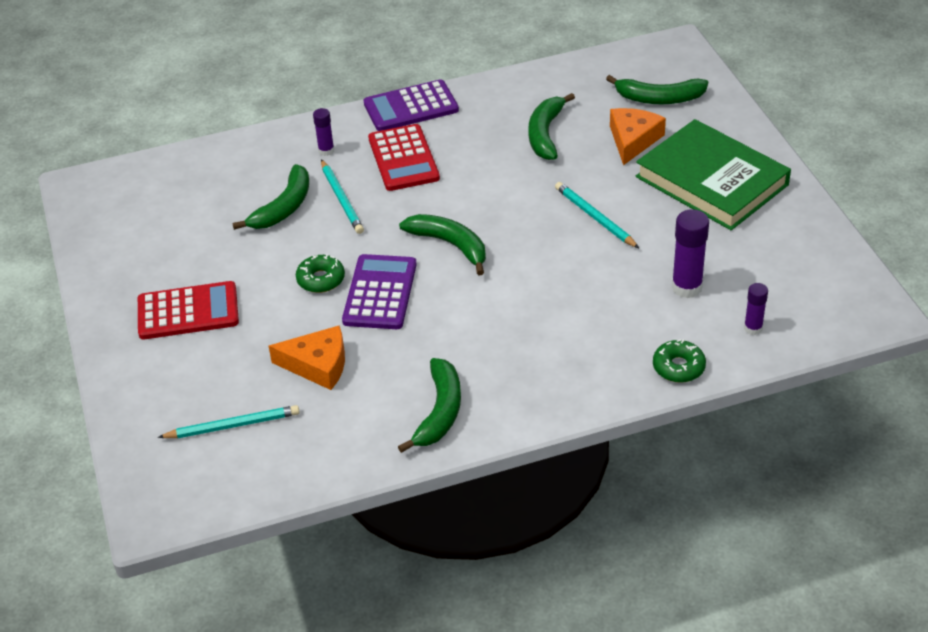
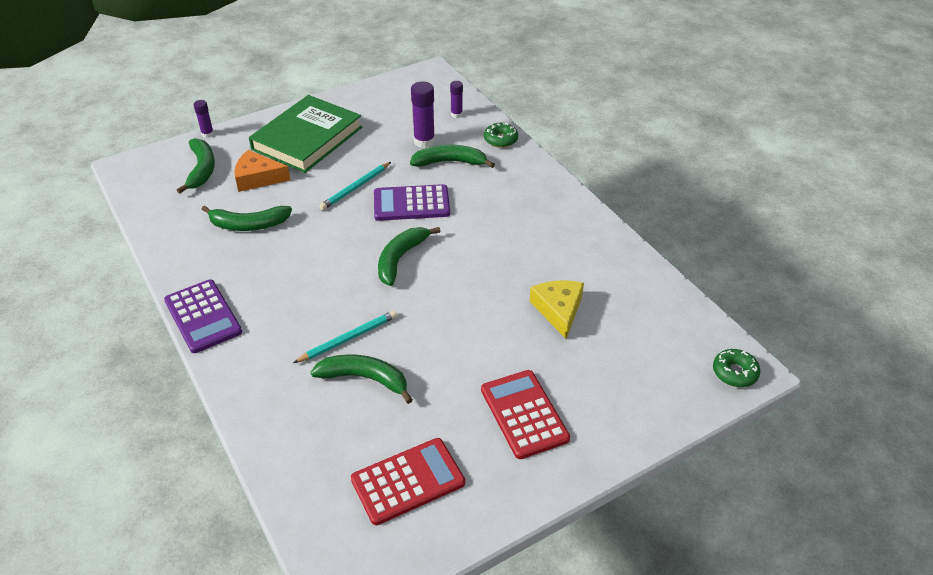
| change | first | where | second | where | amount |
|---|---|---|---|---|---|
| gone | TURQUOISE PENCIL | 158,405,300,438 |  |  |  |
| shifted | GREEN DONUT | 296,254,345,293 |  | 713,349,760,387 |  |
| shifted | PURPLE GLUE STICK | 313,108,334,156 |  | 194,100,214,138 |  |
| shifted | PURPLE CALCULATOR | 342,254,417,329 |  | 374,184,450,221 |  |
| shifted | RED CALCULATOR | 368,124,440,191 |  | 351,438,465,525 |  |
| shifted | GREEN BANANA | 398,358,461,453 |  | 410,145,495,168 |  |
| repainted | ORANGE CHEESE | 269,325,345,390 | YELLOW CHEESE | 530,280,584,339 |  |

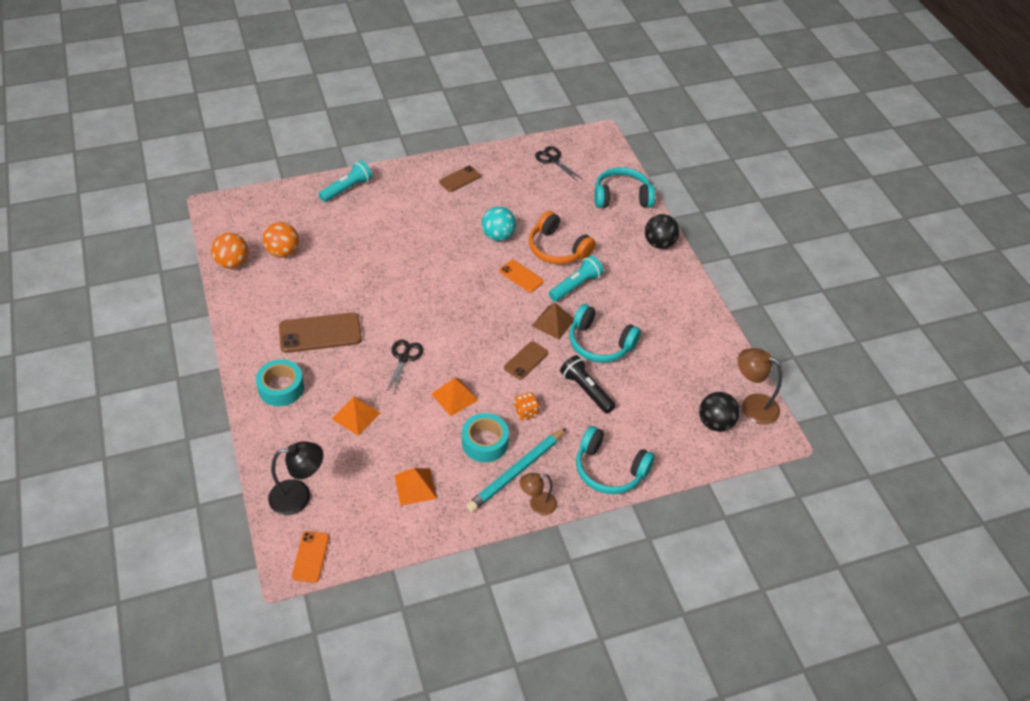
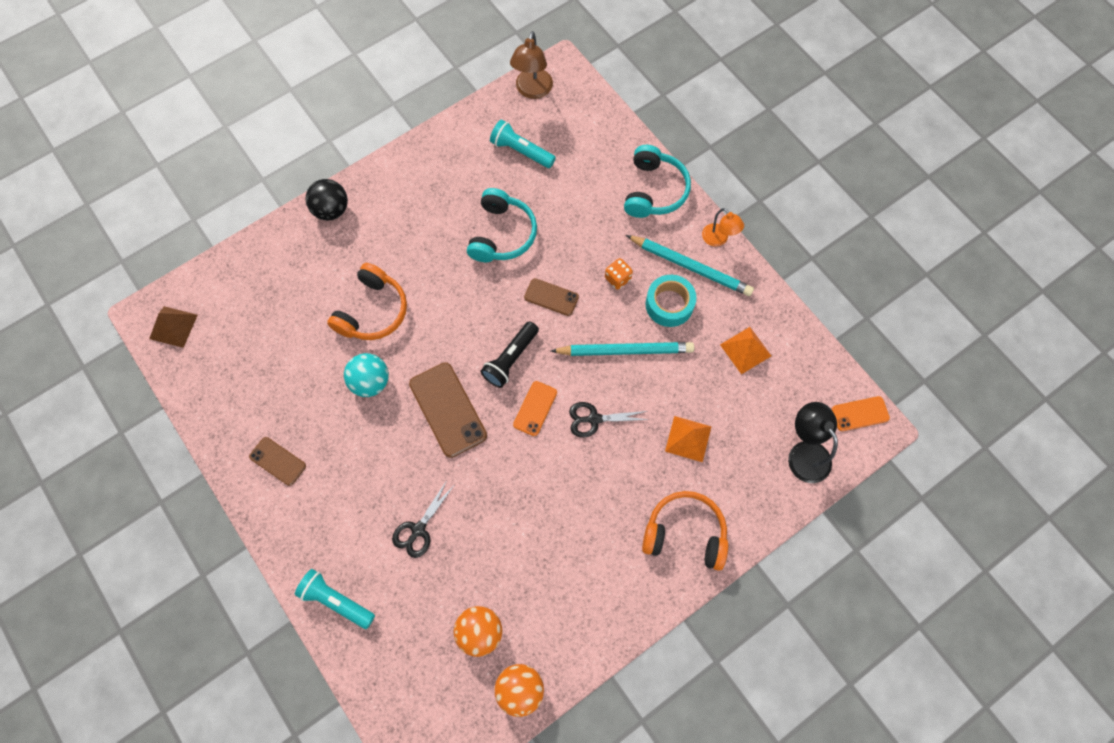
| change | first | where | second | where | amount |
|---|---|---|---|---|---|
| gone | TURQUOISE HEADPHONES | 594,167,655,208 |  |  |  |
| gone | BLACK BALL | 699,392,740,432 |  |  |  |
| shifted | BROWN PHONE | 279,312,362,353 |  | 409,362,487,458 |  |
| shifted | ORANGE PHONE | 500,260,544,292 |  | 513,381,557,436 |  |
| shifted | BROWN PYRAMID | 532,303,574,340 |  | 149,306,198,348 |  |
| shifted | BLACK SCISSORS | 535,146,582,182 |  | 392,482,454,558 |  |
| shifted | TURQUOISE FLASHLIGHT | 549,256,604,302 |  | 490,120,556,168 |  |
| shifted | BLACK FLASHLIGHT | 560,355,616,414 |  | 480,321,539,388 |  |
| swapped | TURQUOISE TAPE | 256,359,304,406 | ORANGE HEADPHONES | 642,491,728,571 |  |
| swapped | ORANGE PYRAMID | 431,378,478,416 | TURQUOISE PENCIL | 551,342,694,356 |  |
| repainted | BROWN LAMP | 519,473,557,515 | ORANGE LAMP | 702,208,744,247 |  |

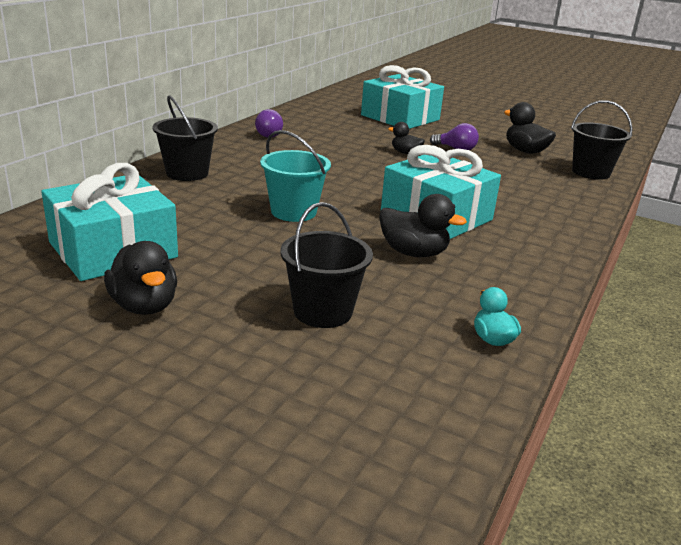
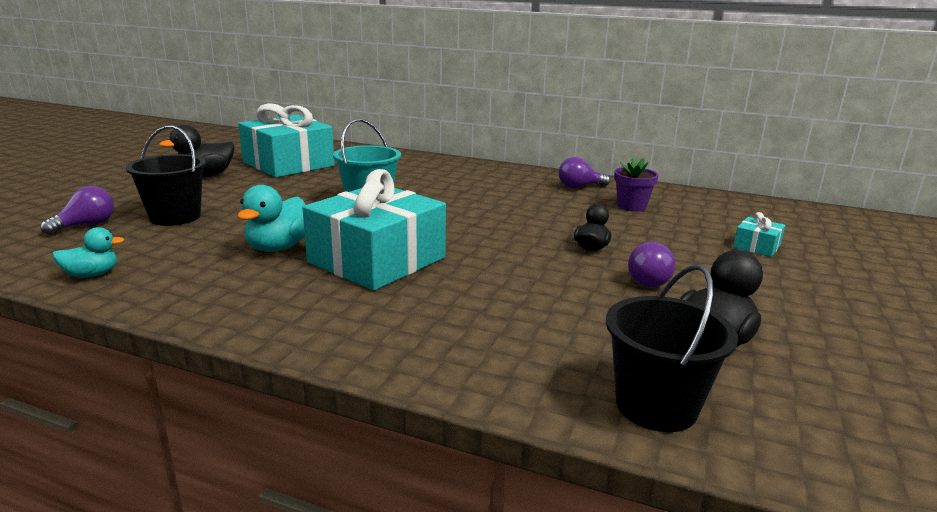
| change | first | where | second | where | amount |
|---|---|---|---|---|---|
| gone | BLACK BUCKET | 153,95,218,181 |  |  |  |
| new |  |  | PURPLE LIGHT BULB | 40,186,114,235 |  |
| new |  |  | PURPLE FLOWER POT | 614,157,659,212 |  |
| repainted | BLACK DUCK | 379,194,467,257 | TURQUOISE DUCK | 237,185,305,252 |  |
| scaled | TURQUOISE GIFT | 361,65,444,129 |  | 733,212,785,257 | x0.42 |

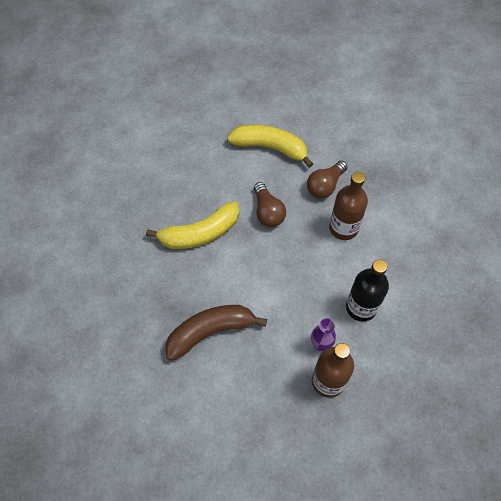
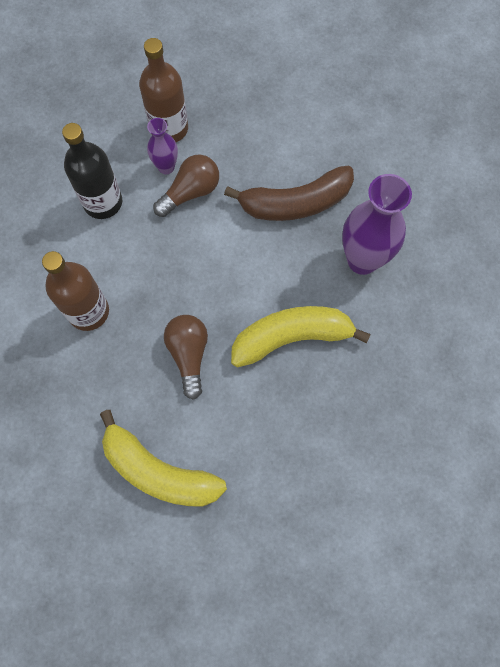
| change | first | where | second | where | amount |
|---|---|---|---|---|---|
| new |  |  | PURPLE VASE | 342,174,412,275 |  |
| shifted | BROWN LIGHT BULB | 307,161,347,198 |  | 153,154,219,217 |  |

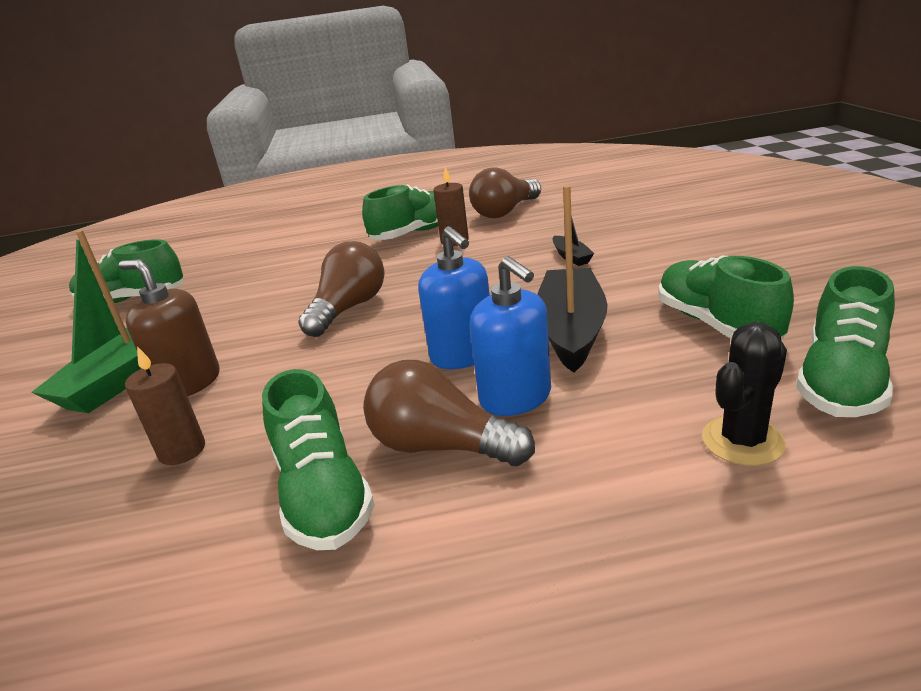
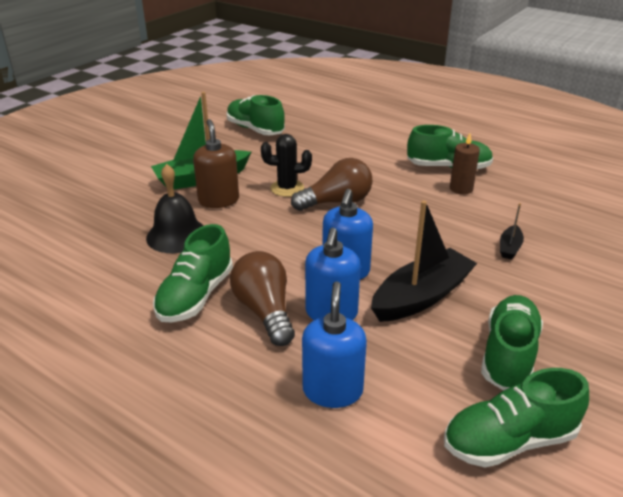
| change | first | where | second | where | amount |
|---|---|---|---|---|---|
| gone | BROWN LIGHT BULB | 469,167,541,218 |  |  |  |
| new |  |  | BLUE SOAP DISPENSER | 302,281,367,408 |  |
| shifted | BLACK CACTUS | 702,322,787,466 |  | 261,134,312,197 |  |
| swapped | BROWN CANDLE | 125,346,205,465 | BLACK BELL | 146,164,204,253 |  |

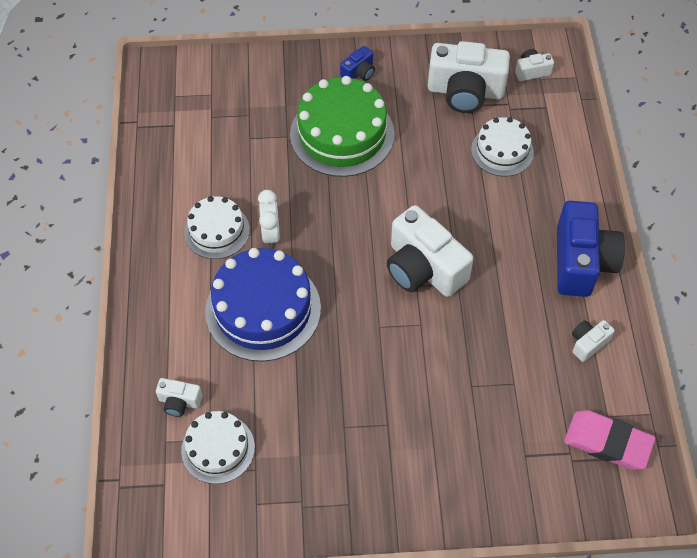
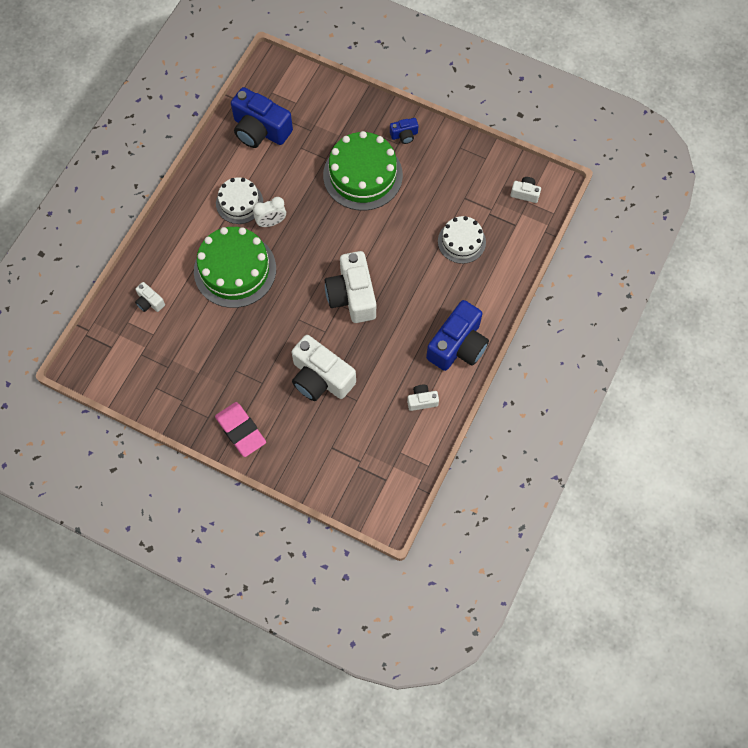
| change | first | where | second | where | amount |
|---|---|---|---|---|---|
| gone | WHITE CAKE | 181,411,255,484 |  |  |  |
| new |  |  | BLUE CAMERA | 231,87,293,148 |  |
| shifted | WHITE CAMERA | 428,41,510,113 |  | 292,335,356,401 |  |
| shifted | PINK ERASER | 564,410,655,470 |  | 215,402,266,457 |  |
| repainted | BLUE CAKE | 205,248,321,362 | GREEN CAKE | 194,227,276,308 |  |
| rotated | WHITE CLOCK | 258,190,280,249 |  | 253,197,286,227 | 45 degrees clockwise |

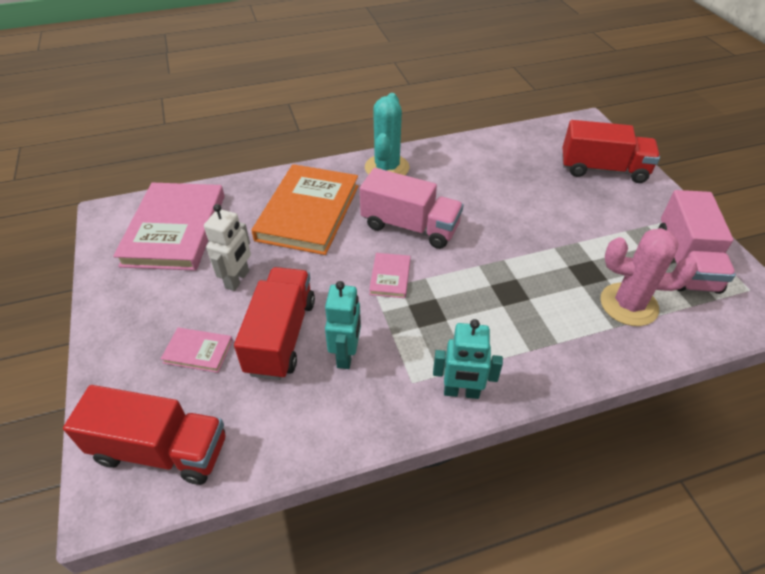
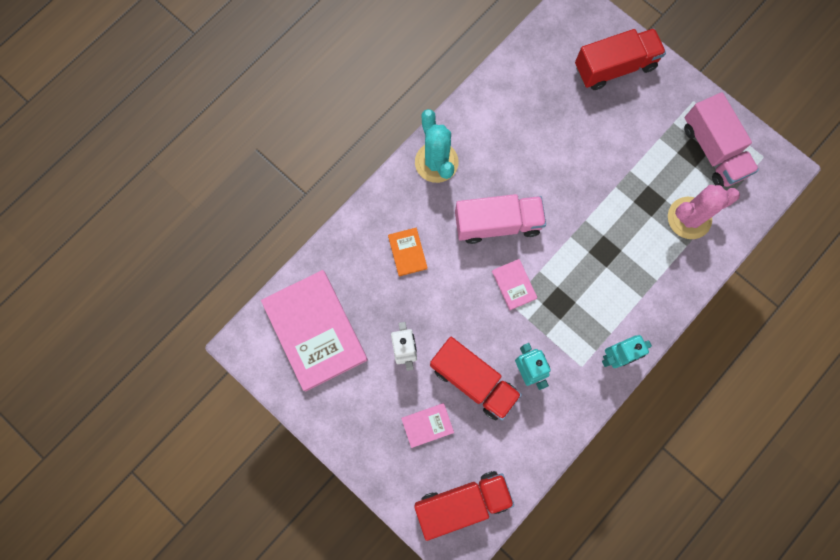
| change | first | where | second | where | amount |
|---|---|---|---|---|---|
| rotated | RED TRUCK | 234,267,315,380 |  | 430,337,522,420 | 150 degrees clockwise |
| scaled | ORANGE BOOK | 251,164,359,255 |  | 388,228,428,276 | x0.44 |

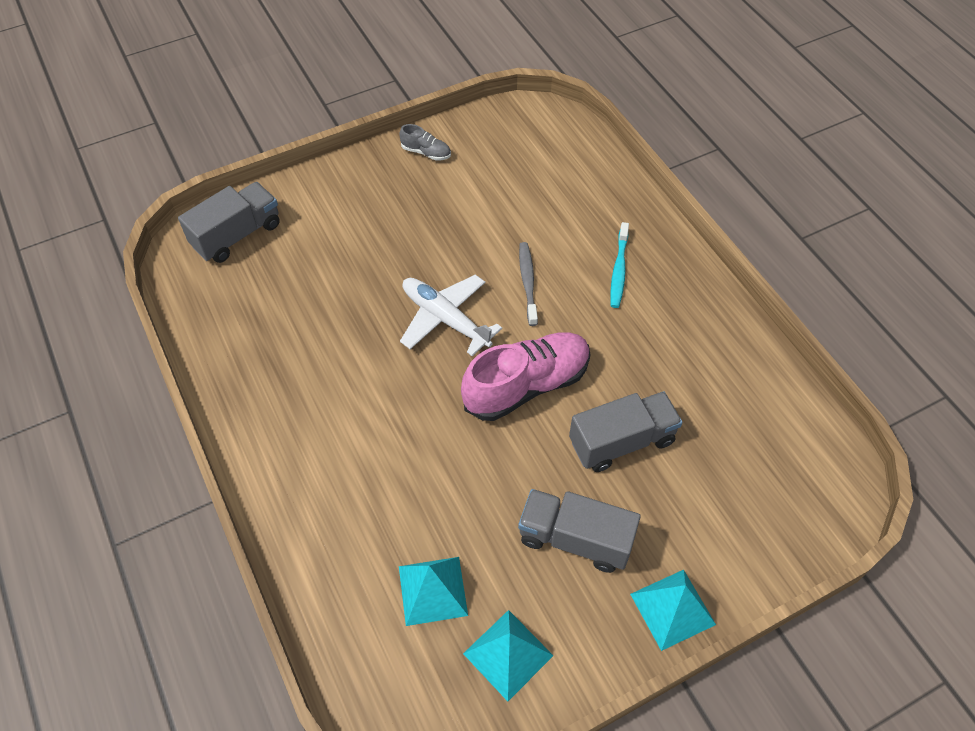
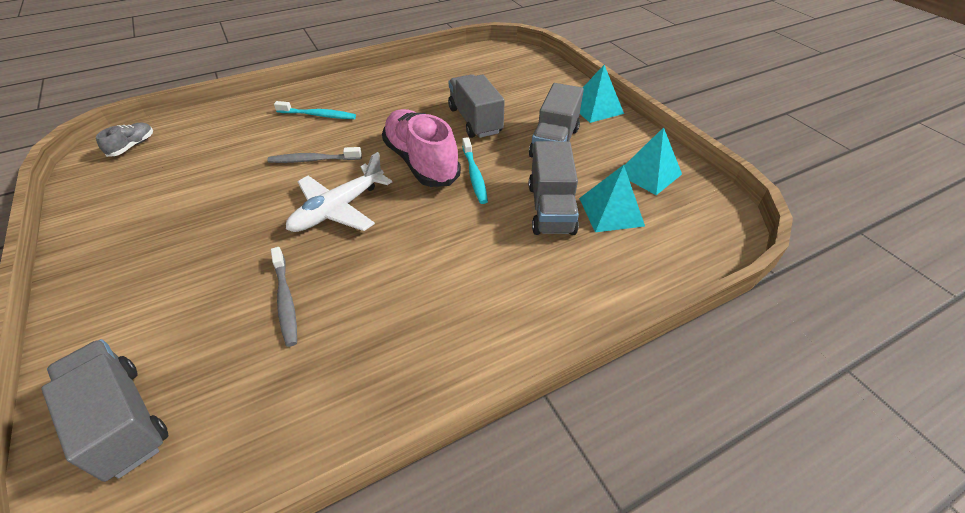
| change | first | where | second | where | amount |
|---|---|---|---|---|---|
| new |  |  | GREY TOOTHBRUSH | 271,247,297,347 |  |
| new |  |  | TURQUOISE TOOTHBRUSH | 462,137,488,204 |  |
| new |  |  | GREY TRUCK | 529,141,579,235 |  |
| shifted | GREY SHOE | 399,124,451,161 |  | 96,123,153,157 |  |

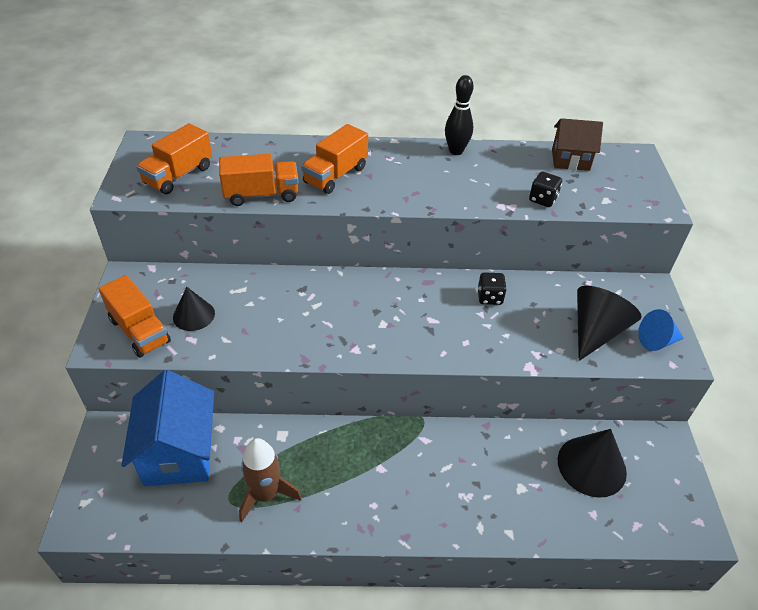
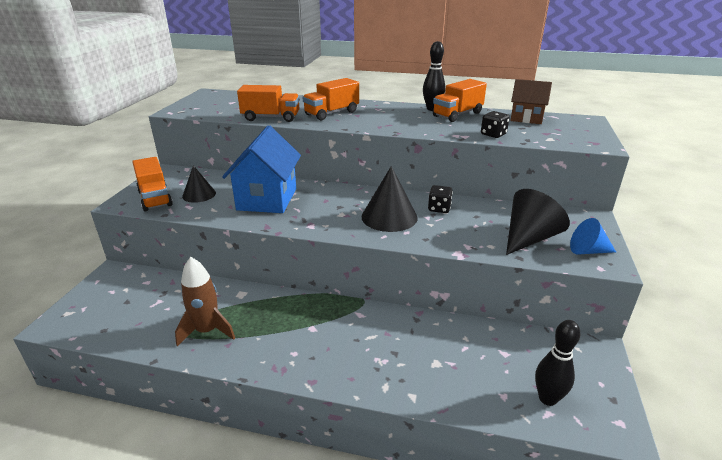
| change | first | where | second | where | amount |
|---|---|---|---|---|---|
| new |  |  | BLACK BOWLING PIN | 535,320,580,406 |  |
| shifted | BLUE HOUSE | 121,370,214,486 |  | 222,126,301,213 |  |
| shifted | ORANGE TRUCK | 136,123,212,194 |  | 433,79,487,122 |  |
| shifted | BLACK CONE | 558,429,627,498 |  | 361,166,418,232 |  |

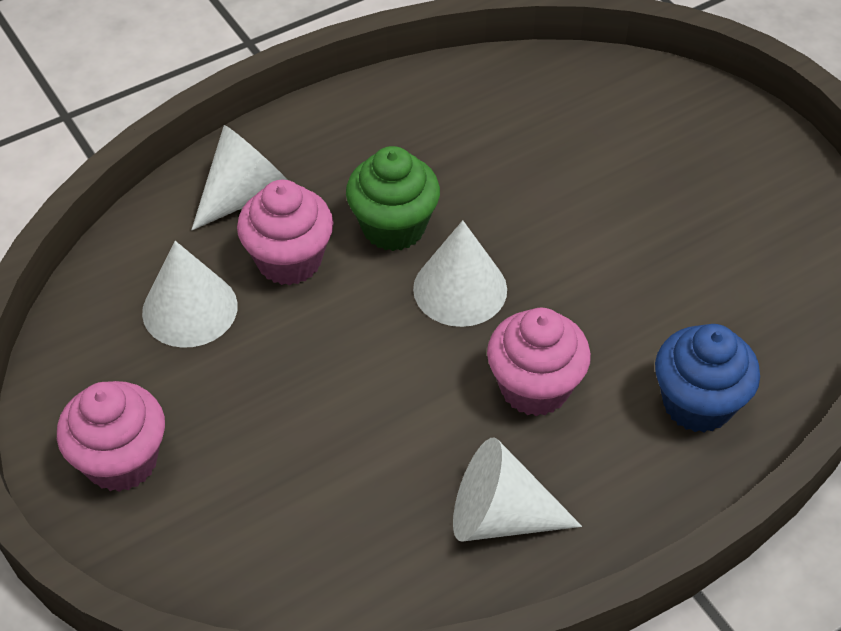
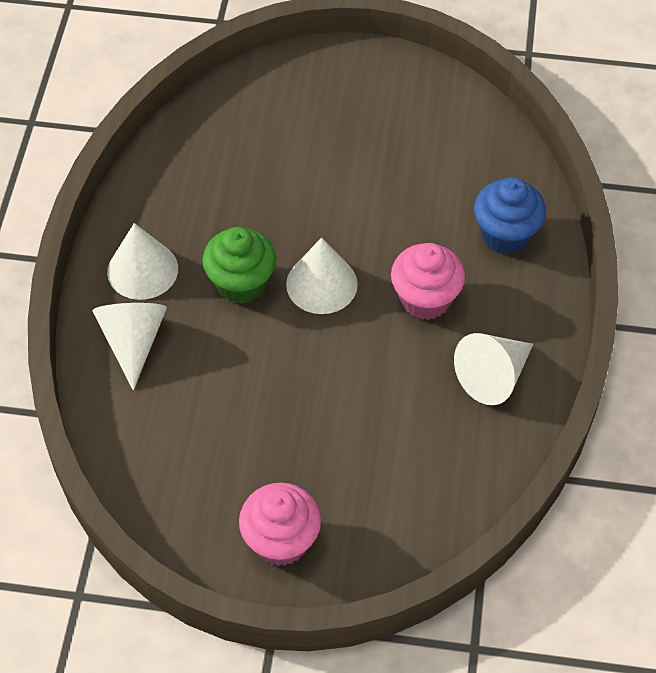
| change | first | where | second | where | amount |
|---|---|---|---|---|---|
| gone | PINK CUPCAKE | 237,180,334,285 |  |  |  |
| shifted | WHITE CONE | 142,241,238,348 |  | 107,223,178,300 |  |

